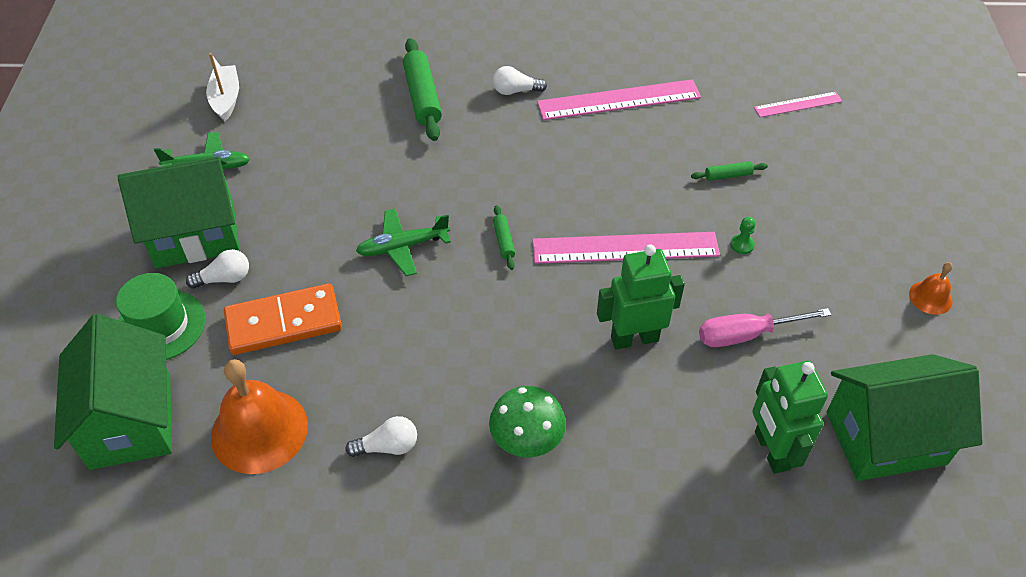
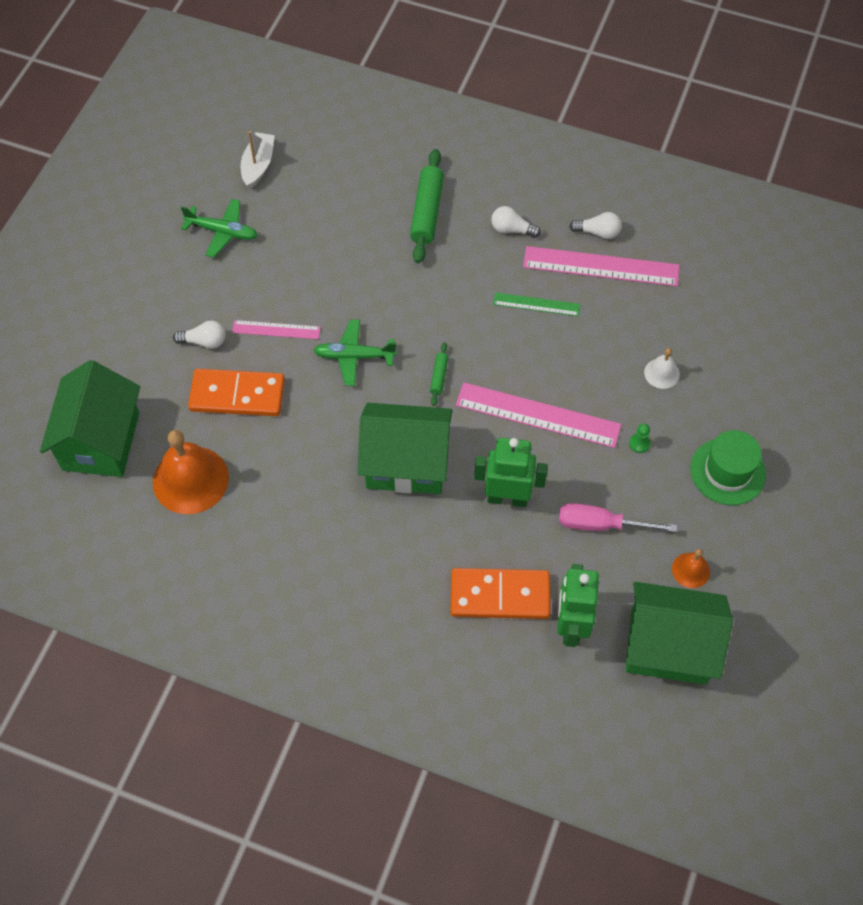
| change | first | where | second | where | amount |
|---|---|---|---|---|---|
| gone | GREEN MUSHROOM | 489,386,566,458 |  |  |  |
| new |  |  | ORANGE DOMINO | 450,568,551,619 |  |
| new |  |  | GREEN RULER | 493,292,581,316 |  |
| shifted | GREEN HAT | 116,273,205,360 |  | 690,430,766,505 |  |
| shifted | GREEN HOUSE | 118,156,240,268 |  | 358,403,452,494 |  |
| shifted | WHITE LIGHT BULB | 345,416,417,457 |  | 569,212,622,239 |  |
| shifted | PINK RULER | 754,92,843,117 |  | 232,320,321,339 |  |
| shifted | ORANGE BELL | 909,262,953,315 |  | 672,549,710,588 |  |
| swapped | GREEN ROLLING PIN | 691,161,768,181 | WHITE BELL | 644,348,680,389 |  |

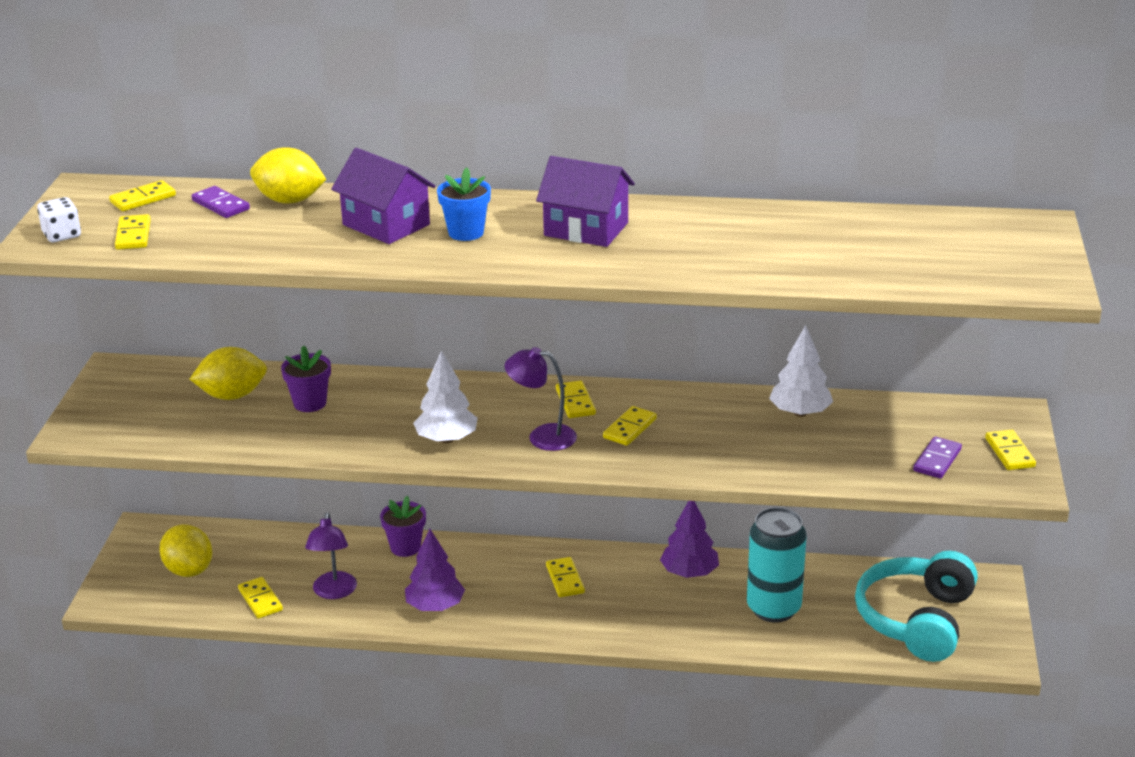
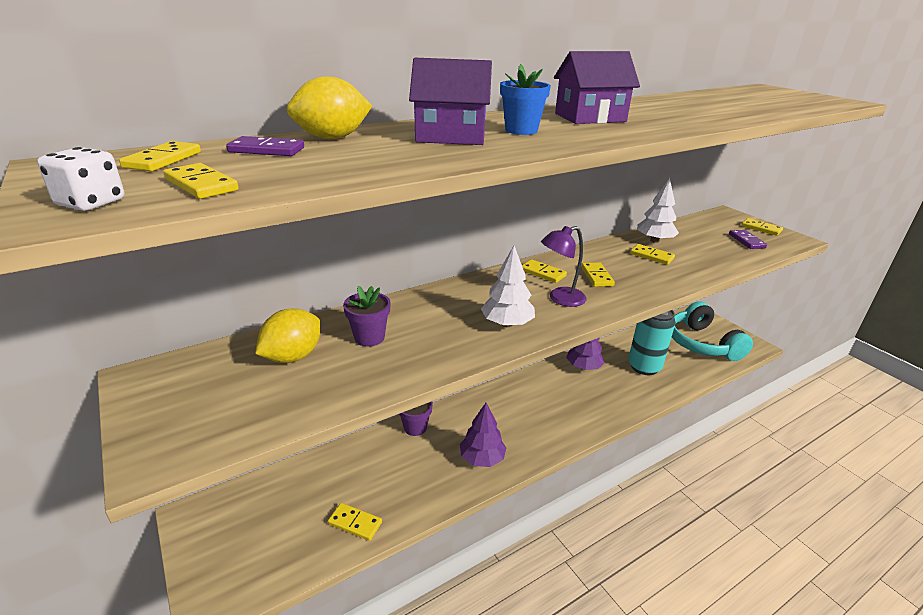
| change | first | where | second | where | amount |
|---|---|---|---|---|---|
| gone | YELLOW LEMON | 159,524,212,577 |  |  |  |
| gone | PURPLE LAMP | 305,513,357,599 |  |  |  |
| shifted | YELLOW DOMINO | 546,557,585,597 |  | 630,244,675,265 |  |

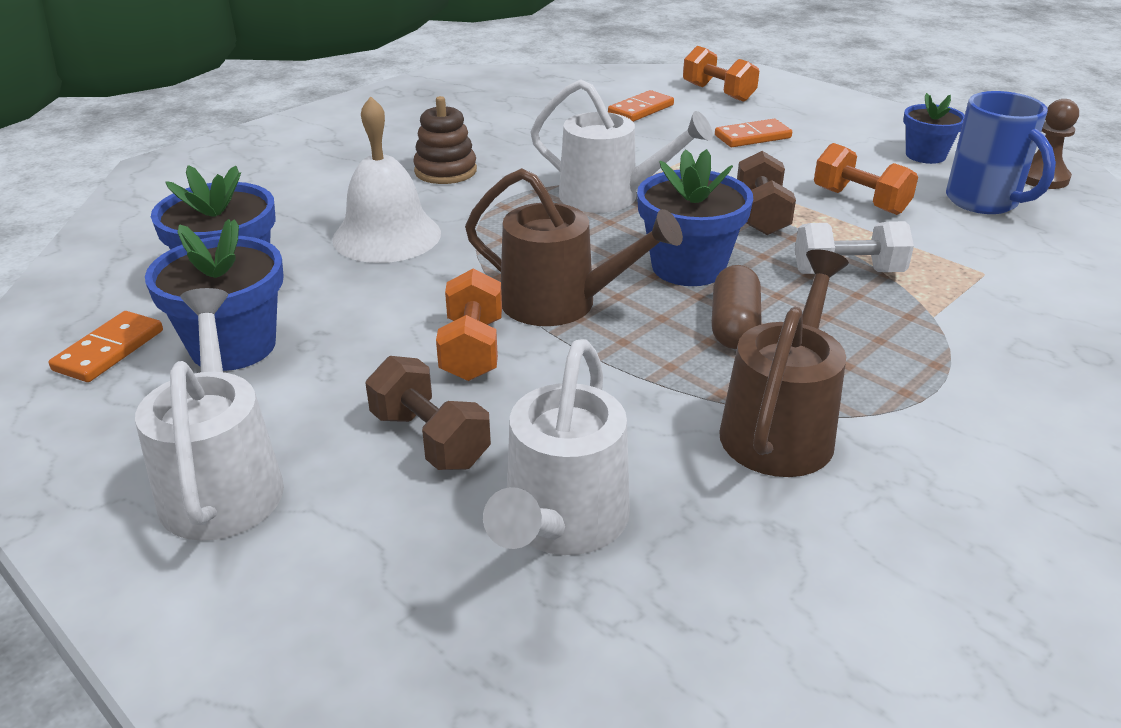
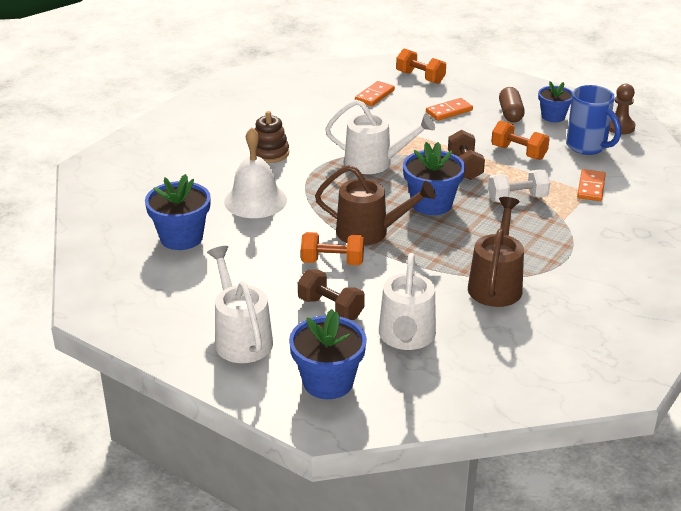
| change | first | where | second | where | amount |
|---|---|---|---|---|---|
| shifted | ORANGE DOMINO | 49,311,163,382 |  | 577,169,606,201 |  |
| shifted | BLUE FLOWER POT | 145,219,284,371 |  | 289,309,367,399 |  |
| shifted | BROWN CAPSULE | 712,265,762,349 |  | 499,87,525,122 |  |
| rotated | ORANGE DUMBBELL | 436,269,502,381 |  | 301,232,364,265 | 75 degrees counterclockwise |

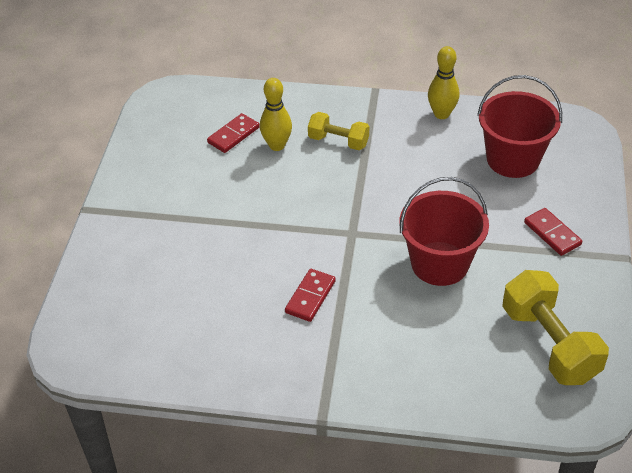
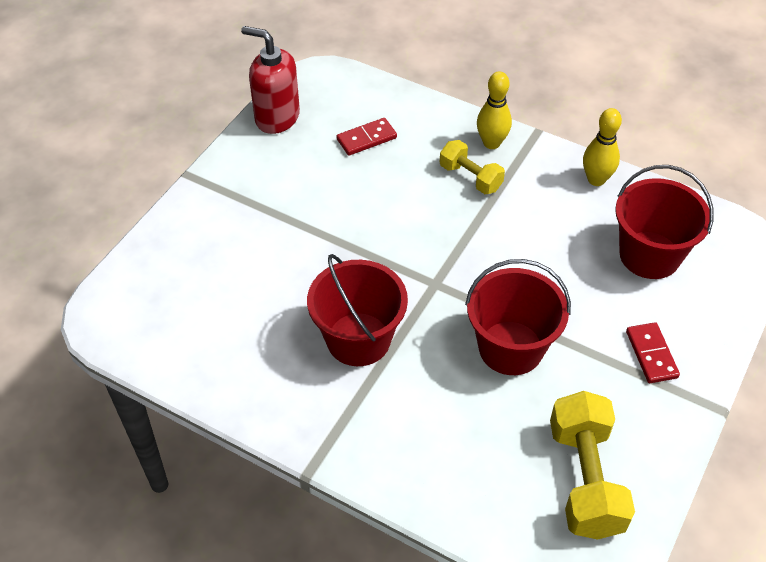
| change | first | where | second | where | amount |
|---|---|---|---|---|---|
| new |  |  | RED SOAP DISPENSER | 241,26,300,134 |  |
| shifted | YELLOW BOWLING PIN | 260,78,292,151 |  | 477,71,512,149 |  |
| swapped | RED DOMINO | 285,269,336,322 | RED BUCKET | 307,254,408,366 |  |

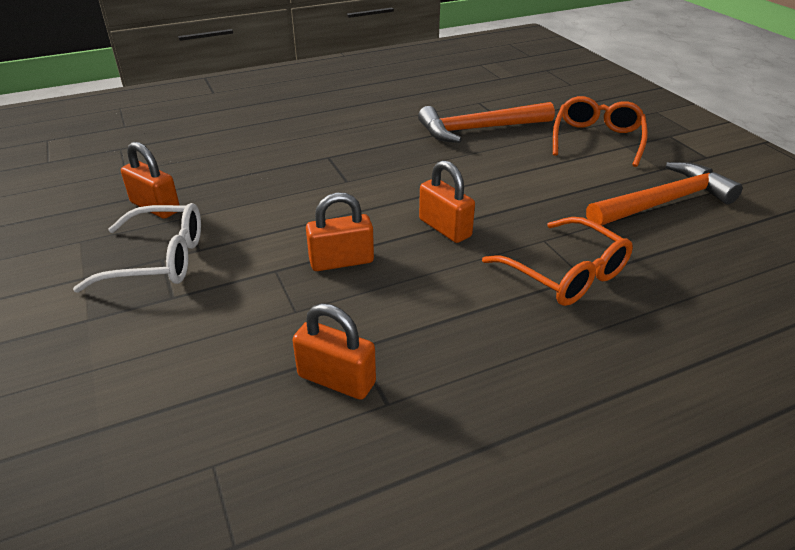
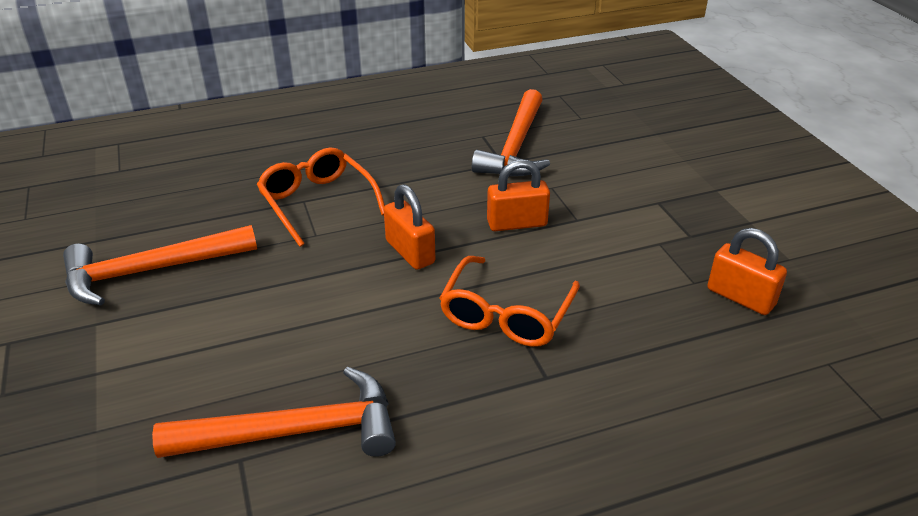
| change | first | where | second | where | amount |
|---|---|---|---|---|---|
| gone | WHITE GLASSES | 73,203,201,293 |  |  |  |
| shifted | ORANGE GLASSES | 553,96,648,167 |  | 439,256,580,347 |  |
| swapped | ORANGE PADLOCK | 293,303,376,400 | ORANGE HAMMER | 472,89,550,176 |  |

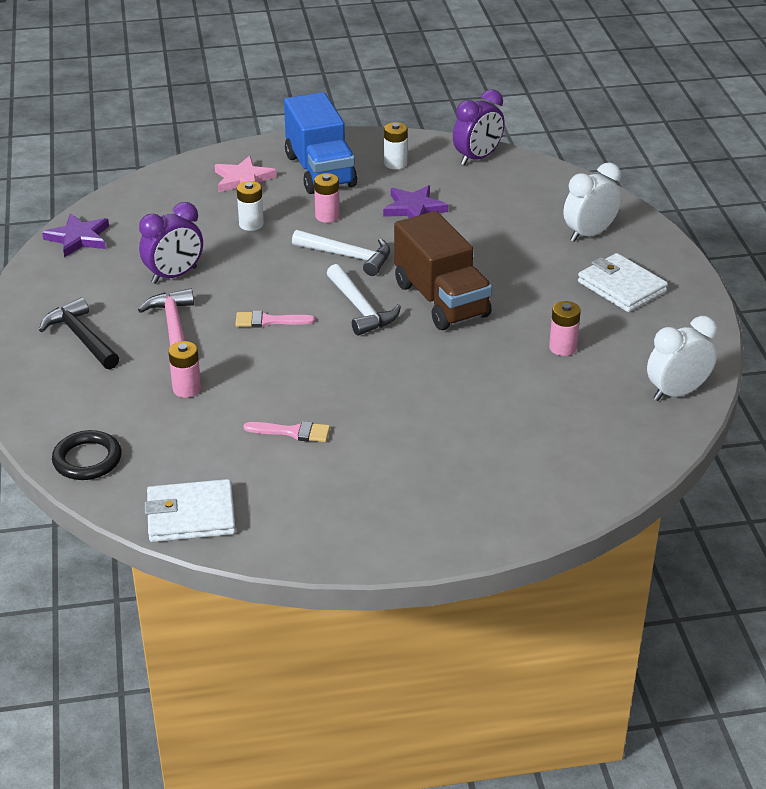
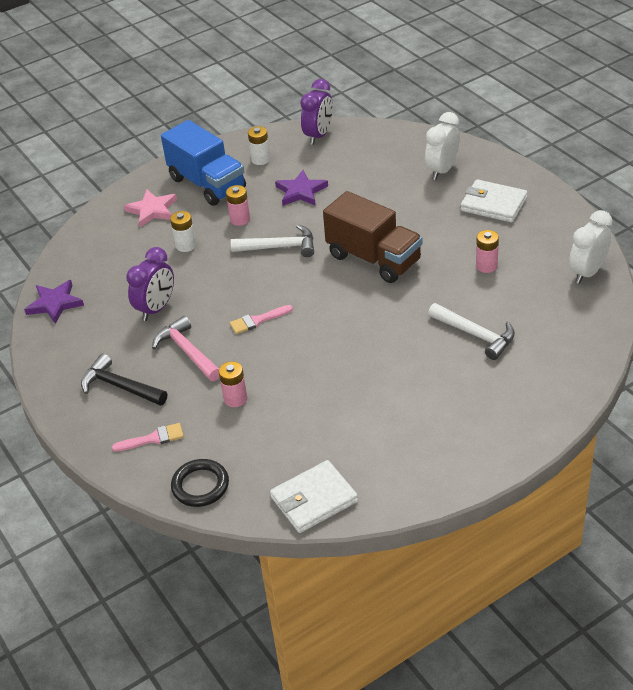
| change | first | where | second | where | amount |
|---|---|---|---|---|---|
| shifted | PINK BRUSH | 244,421,330,442 |  | 112,423,184,452 |  |
| shifted | WHITE HAMMER | 327,264,401,336 |  | 428,303,515,360 |  |

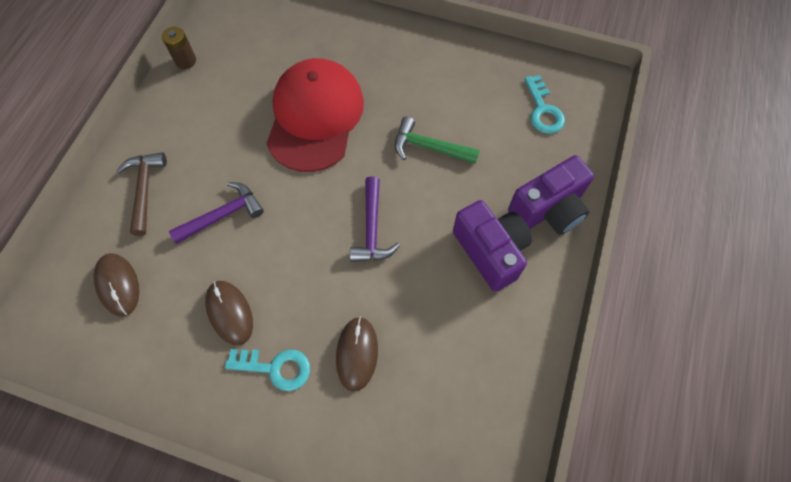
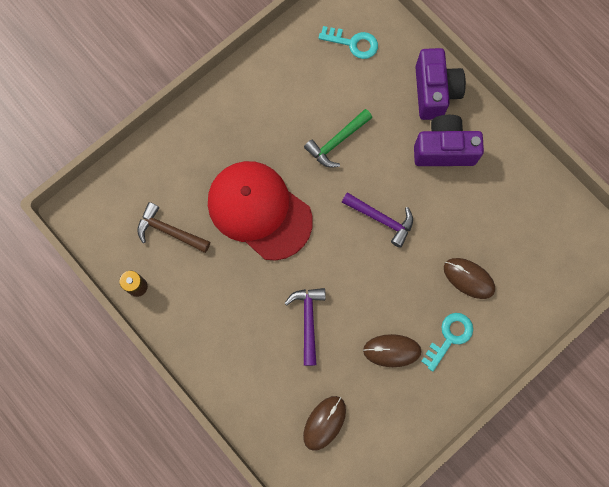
| change | first | where | second | where | amount |
|---|---|---|---|---|---|
| shifted | BROWN HAMMER | 116,152,167,236 |  | 137,202,210,253 |  |
| rotated | BROWN MOUSE | 94,253,139,317 |  | 303,396,346,451 | 60 degrees counterclockwise |

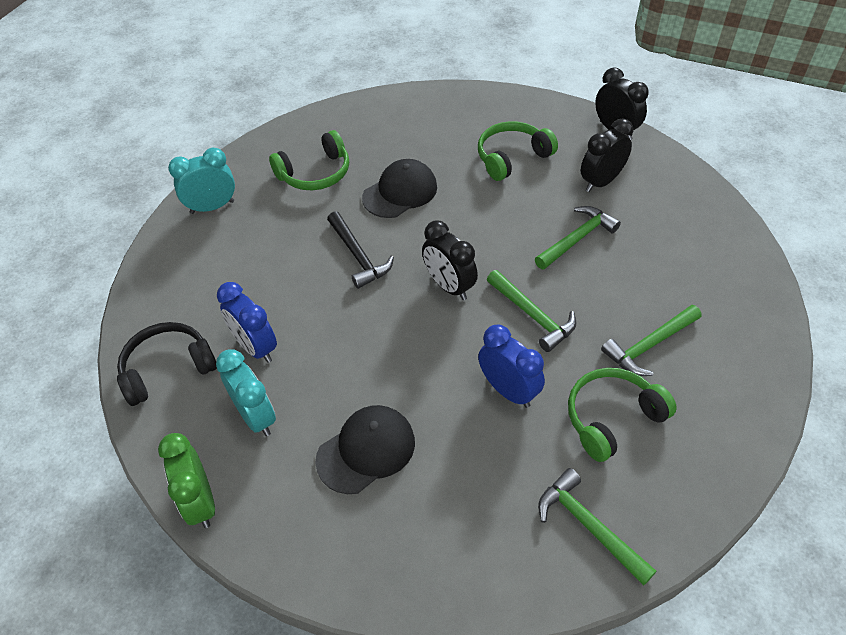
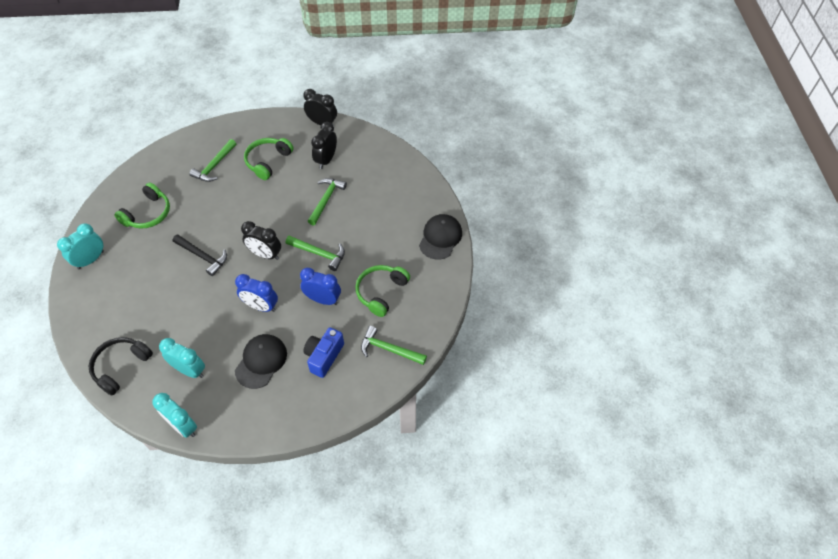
| change | first | where | second | where | amount |
|---|---|---|---|---|---|
| new |  |  | BLUE CAMERA | 303,327,344,378 |  |
| shifted | BLUE CLOCK | 217,282,277,363 |  | 235,274,278,312 |  |
| shifted | BLACK CAP | 362,159,437,218 |  | 419,214,462,260 |  |
| shifted | GREEN HAMMER | 601,305,702,376 |  | 189,139,236,182 |  |
| repainted | GREEN CLOCK | 158,433,215,528 | TURQUOISE CLOCK | 152,393,197,438 |  |

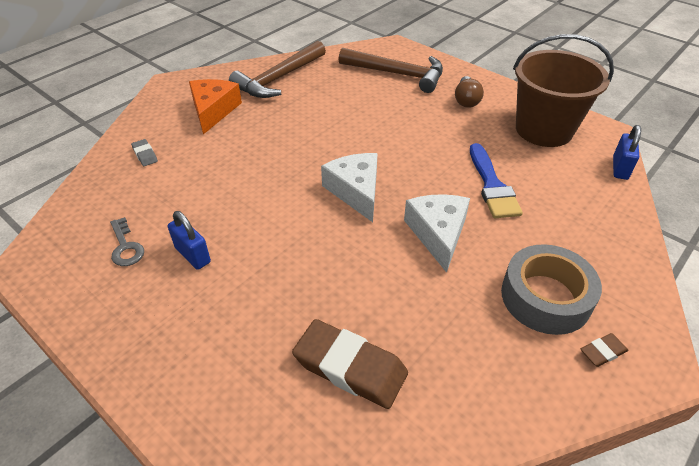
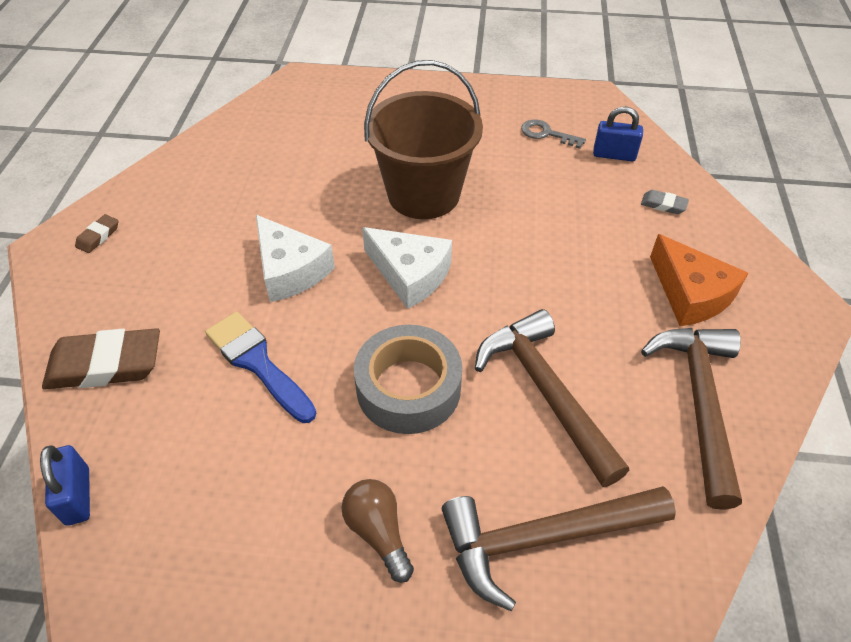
| change | first | where | second | where | amount |
|---|---|---|---|---|---|
| new |  |  | BROWN HAMMER | 475,309,629,487 |  |
| shifted | BLUE PADLOCK | 168,211,211,270 |  | 593,107,643,161 |  |
| shifted | BROWN ERASER | 292,319,408,409 |  | 42,328,160,389 |  |
| shifted | GREY TAPE | 501,244,602,335 |  | 354,325,462,434 |  |
| shifted | BROWN BUCKET | 513,34,614,147 |  | 364,60,483,219 |  |

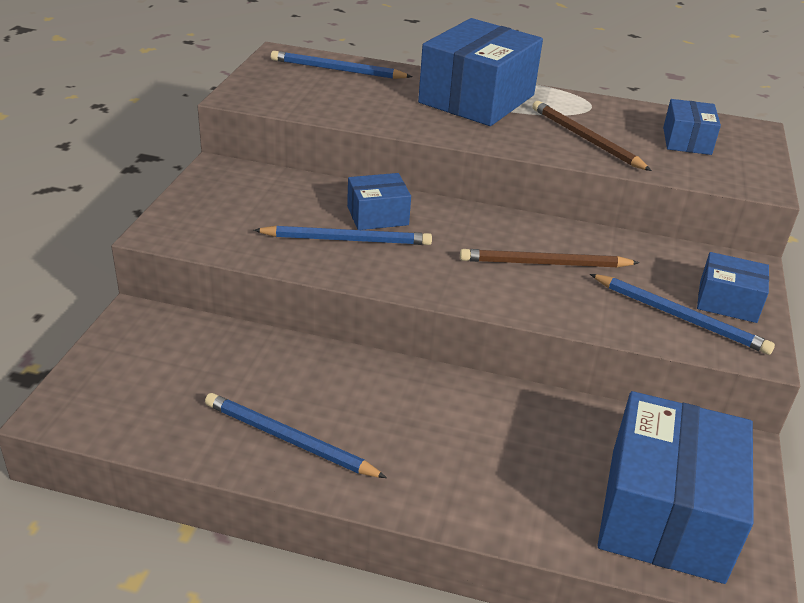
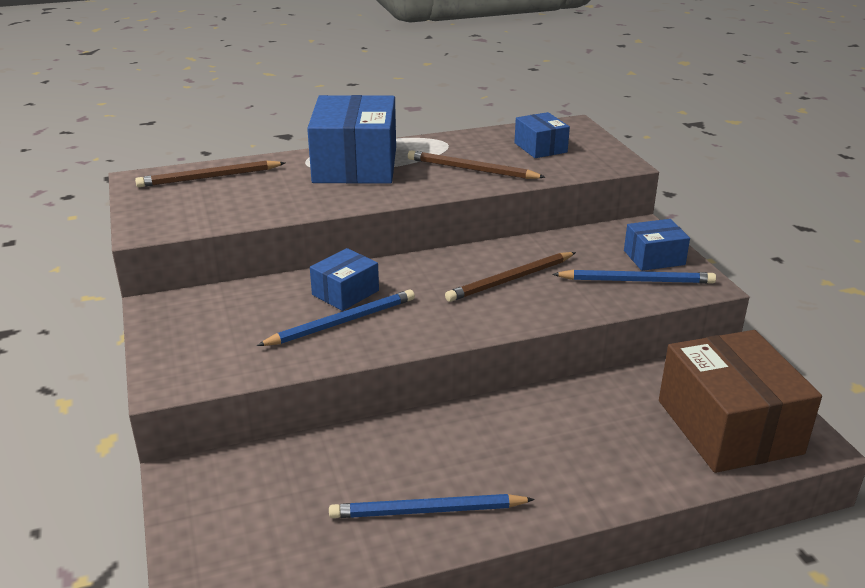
| change | first | where | second | where | amount |
|---|---|---|---|---|---|
| repainted | BLUE PENCIL | 271,51,413,79 | BROWN PENCIL | 135,161,285,187 |  |
| repainted | BLUE BOX | 597,391,754,584 | BROWN BOX | 659,330,822,473 |  |

